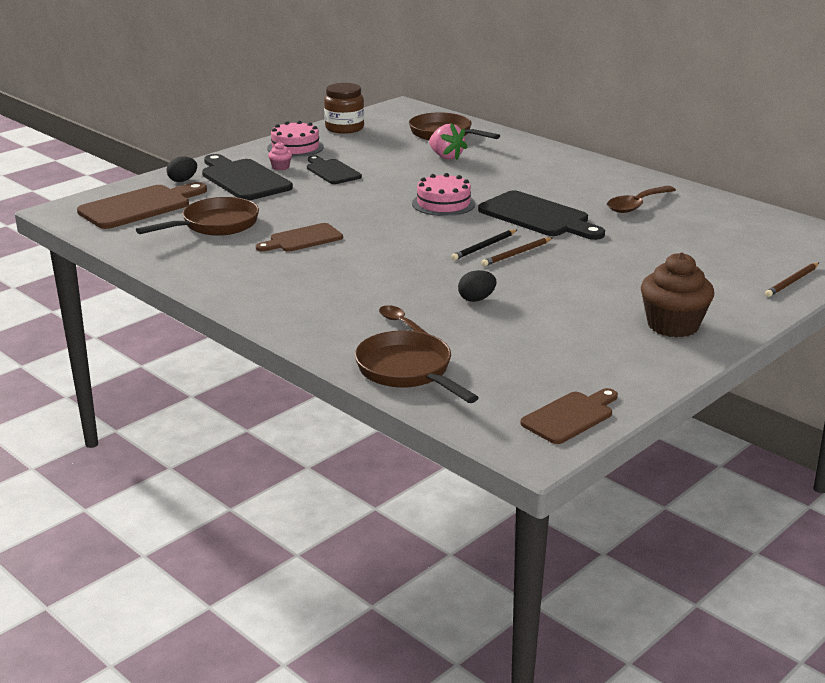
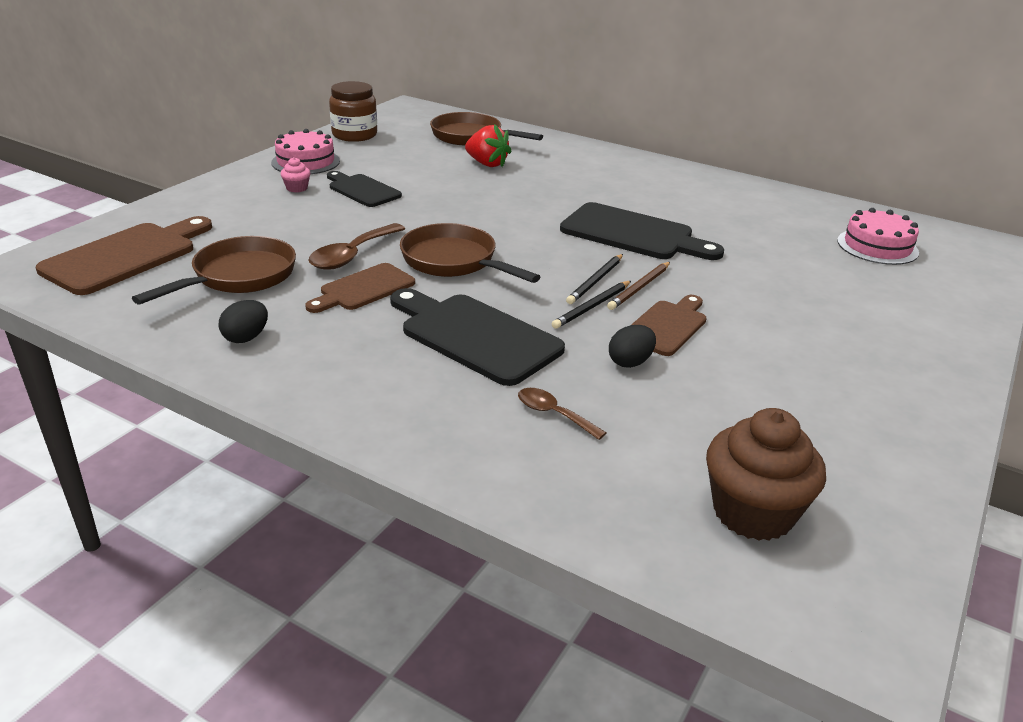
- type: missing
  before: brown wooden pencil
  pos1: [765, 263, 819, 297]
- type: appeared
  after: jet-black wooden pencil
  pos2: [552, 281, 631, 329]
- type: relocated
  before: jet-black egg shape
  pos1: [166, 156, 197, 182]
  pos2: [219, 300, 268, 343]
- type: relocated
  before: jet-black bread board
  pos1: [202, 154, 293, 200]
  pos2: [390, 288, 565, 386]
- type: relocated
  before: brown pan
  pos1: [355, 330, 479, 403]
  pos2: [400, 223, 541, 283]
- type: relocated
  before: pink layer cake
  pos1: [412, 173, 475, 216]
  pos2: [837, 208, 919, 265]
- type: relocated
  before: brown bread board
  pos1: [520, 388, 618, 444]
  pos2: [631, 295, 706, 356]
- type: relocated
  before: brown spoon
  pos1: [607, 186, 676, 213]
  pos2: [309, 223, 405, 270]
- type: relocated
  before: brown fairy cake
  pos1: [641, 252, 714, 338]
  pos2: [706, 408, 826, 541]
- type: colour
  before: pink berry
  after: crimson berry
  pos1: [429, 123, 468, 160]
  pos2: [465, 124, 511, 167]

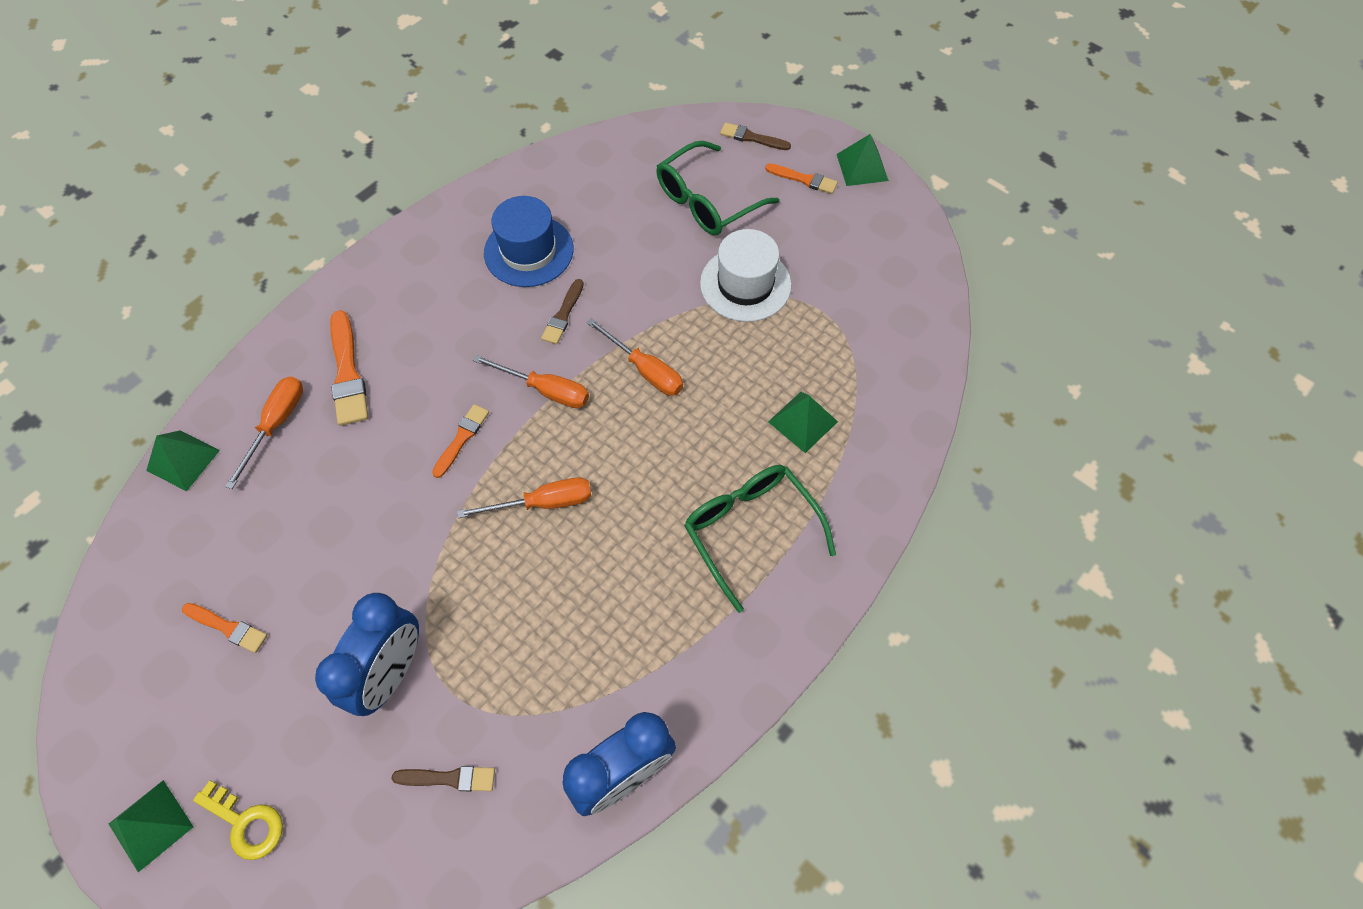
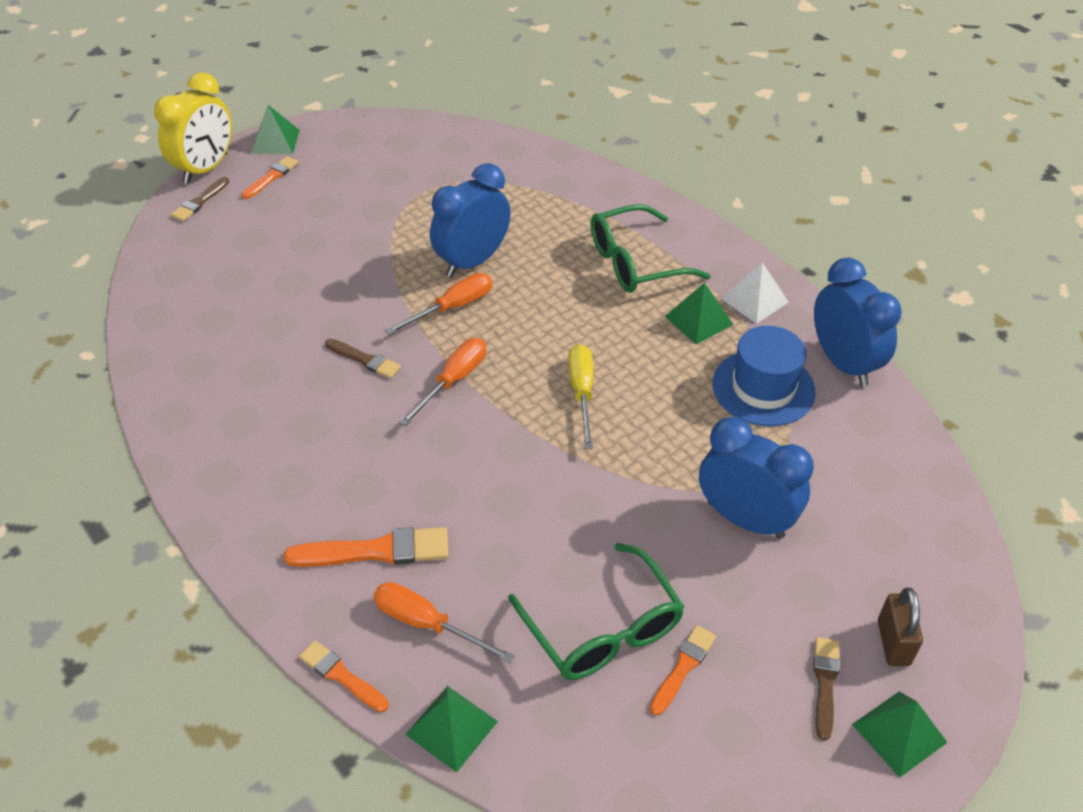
- type: missing
  before: pure white hat
  pos1: [700, 229, 791, 322]
- type: appeared
  after: bright yellow alarm clock
  pos2: [154, 72, 232, 184]
- type: appeared
  after: cobalt alarm clock
  pos2: [430, 163, 511, 277]
- type: appeared
  after: pure white pyramid shape
  pos2: [721, 263, 789, 324]
- type: relocated
  before: brown brush
  pos1: [392, 766, 495, 791]
  pos2: [813, 637, 840, 740]
- type: relocated
  before: orange-coloured brush
  pos1: [432, 404, 489, 478]
  pos2: [299, 640, 389, 712]
- type: relocated
  before: cobalt hat
  pos1: [484, 196, 573, 287]
  pos2: [712, 326, 816, 426]
- type: relocated
  before: emerald glasses
  pos1: [656, 141, 780, 235]
  pos2: [508, 543, 685, 680]
- type: relocated
  before: emerald pyramid shape
  pos1: [768, 392, 838, 453]
  pos2: [665, 283, 734, 344]
- type: exchanged
  before: bright yellow key
  after: brown small lock
  pos1: [193, 780, 283, 860]
  pos2: [878, 588, 923, 666]
- type: colour
  before: orange-coloured flat screwdriver
  after: bright yellow flat screwdriver
  pos1: [457, 477, 591, 518]
  pos2: [568, 344, 593, 449]

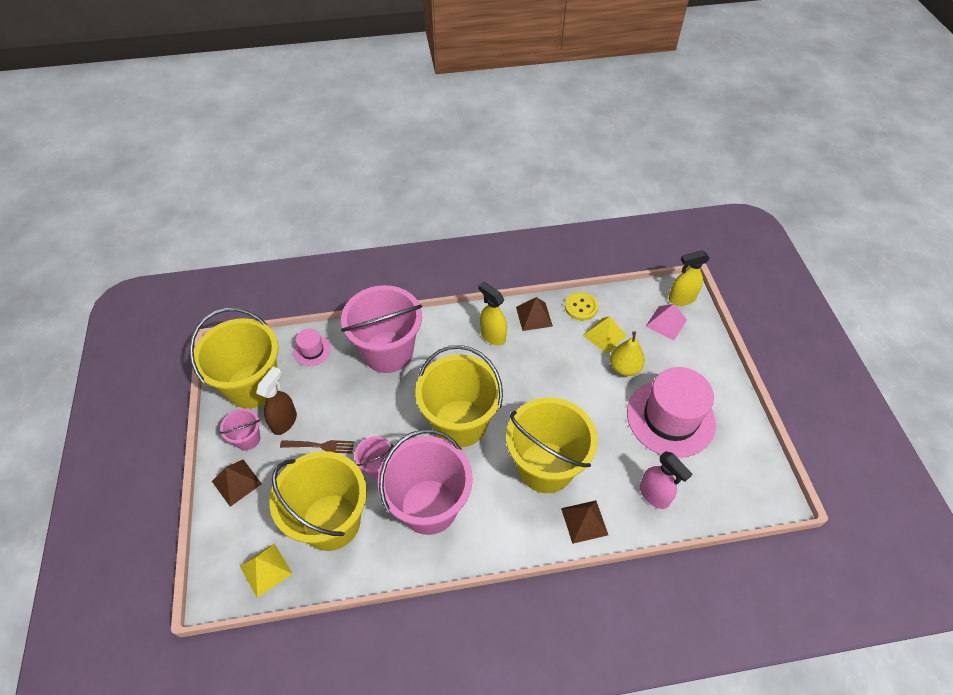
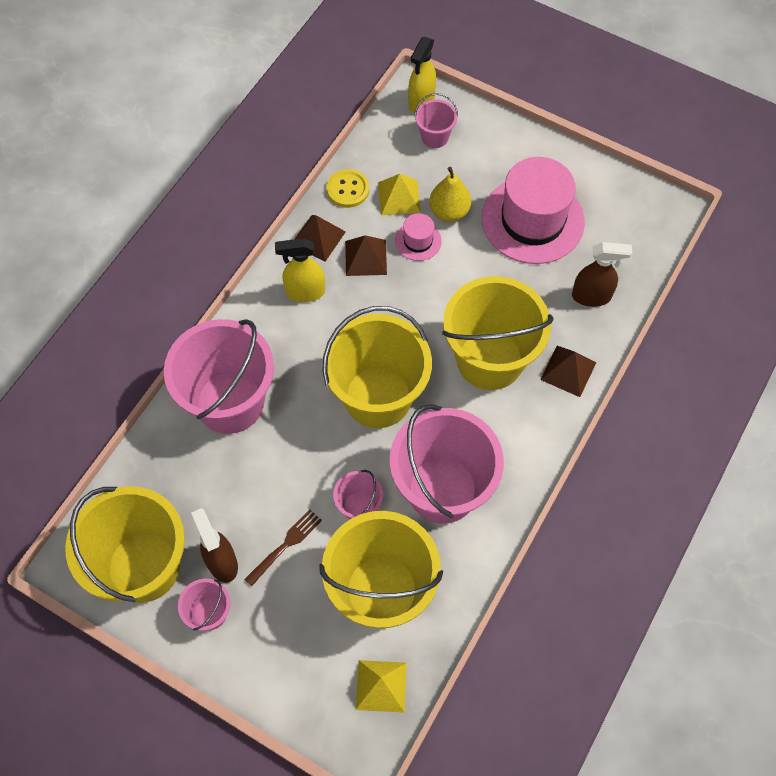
- type: relocated
  before: brown pyramid shape
  pos1: [212, 460, 262, 507]
  pos2: [345, 235, 387, 276]
- type: relocated
  before: pink hat
  pos1: [294, 329, 331, 366]
  pos2: [395, 213, 442, 261]
- type: exchanged
  before: pink pyramid shape
  after: pink bucket
  pos1: [645, 304, 687, 340]
  pos2: [414, 93, 458, 148]
- type: colour
  before: pink sprayer
  after: brown sprayer
  pos1: [640, 451, 692, 509]
  pos2: [572, 242, 632, 307]

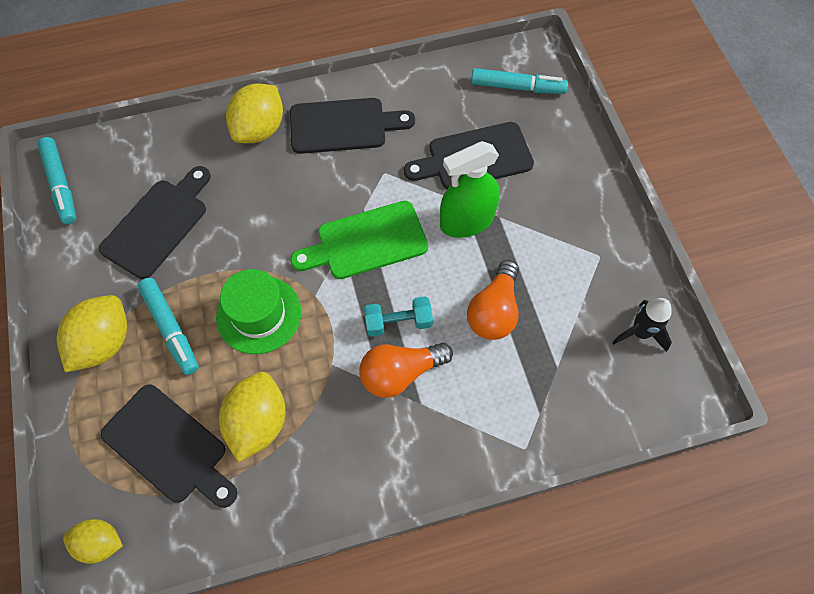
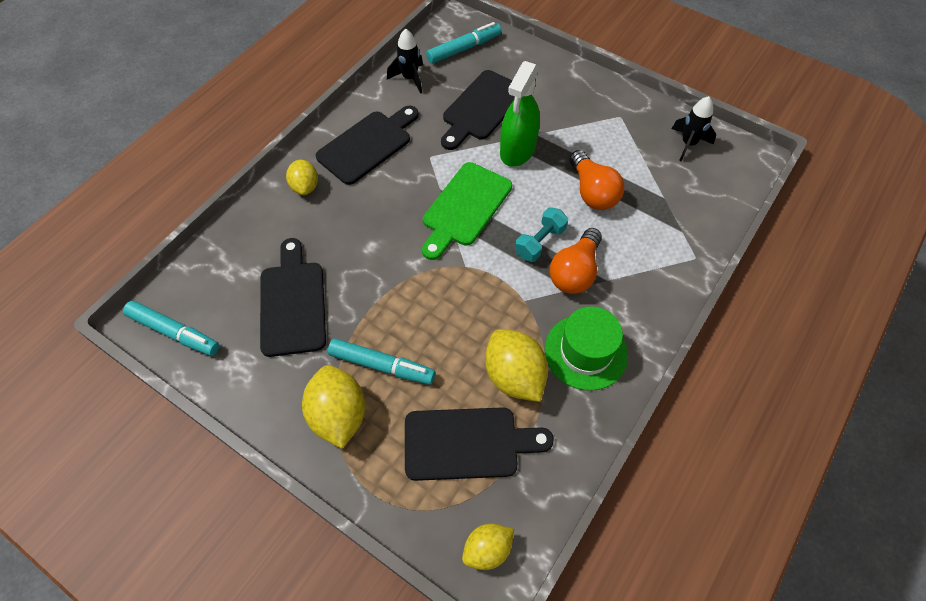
- type: appeared
  after: jet-black spaceship
  pos2: [387, 29, 423, 94]
- type: relocated
  before: emerald hat
  pos1: [216, 269, 301, 354]
  pos2: [545, 306, 628, 391]
- type: size
  before: bright yellow citrus fruit
  pos1: [226, 83, 283, 143]
  pos2: [286, 160, 318, 195]
  scale: 0.62

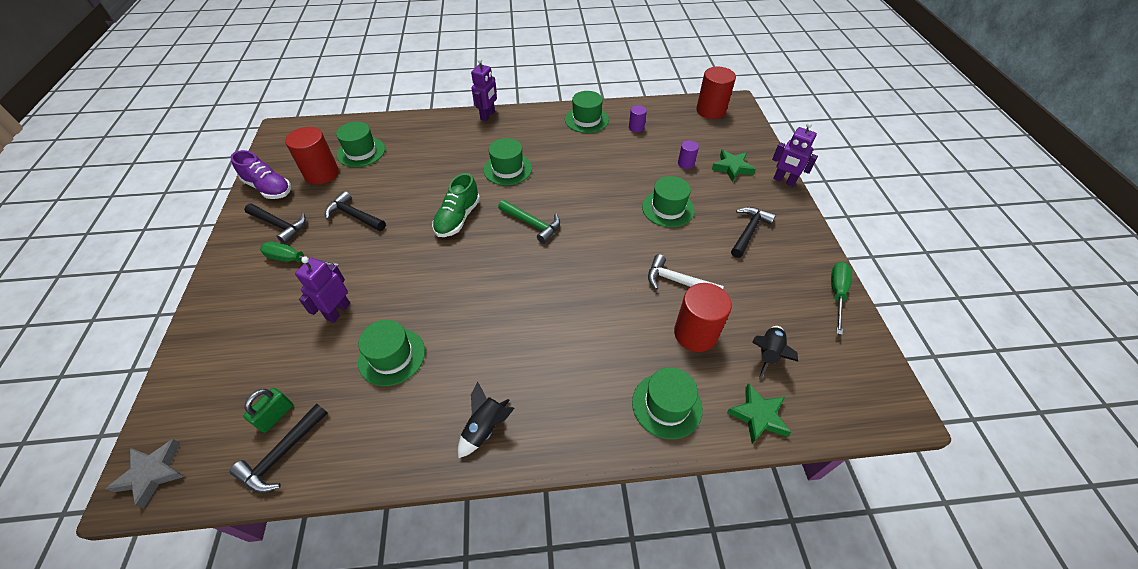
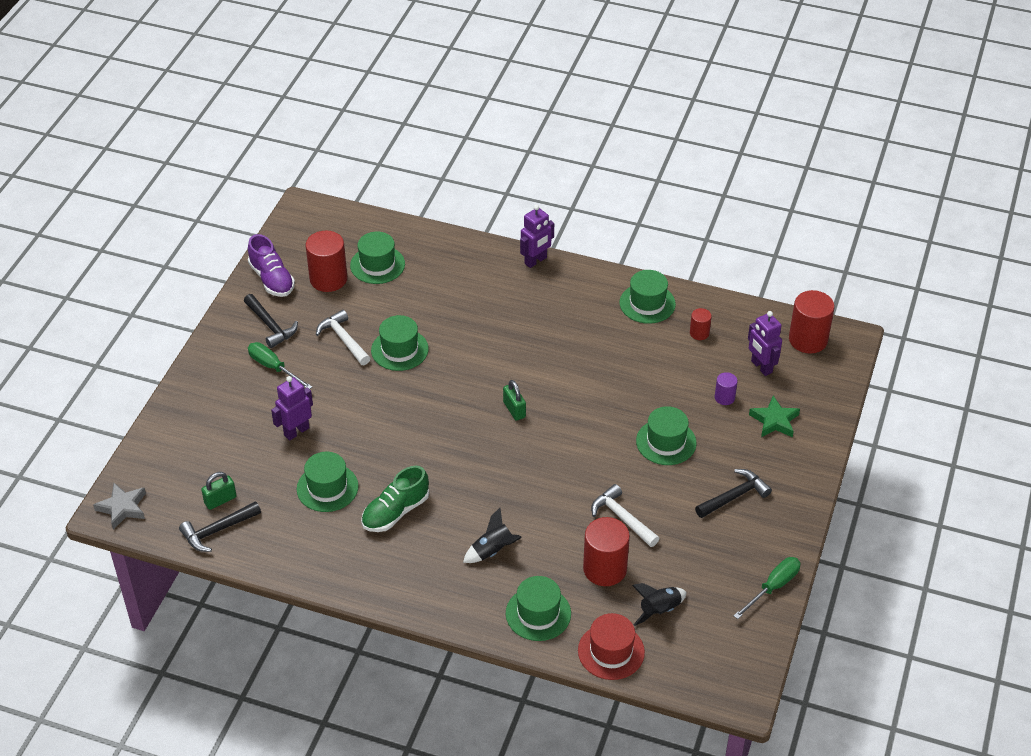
- type: relocated
  before: emerald lace-up shoe
  pos1: [432, 173, 480, 237]
  pos2: [361, 465, 429, 532]
- type: relocated
  before: jet-black spaceship
  pos1: [458, 381, 515, 458]
  pos2: [463, 508, 522, 563]
- type: relocated
  before: emerald hat
  pos1: [483, 138, 532, 186]
  pos2: [371, 315, 429, 371]
- type: relocated
  before: purple robot
  pos1: [772, 122, 818, 186]
  pos2: [748, 311, 782, 376]
- type: exchanged
  before: emerald claw hammer
  after: emerald small lock
  pos1: [498, 200, 560, 244]
  pos2: [503, 380, 526, 421]
- type: exchanged
  before: emerald star shape
  after: crimson hat
  pos1: [727, 383, 791, 444]
  pos2: [578, 613, 645, 680]
- type: colour
  before: jet-black claw hammer
  after: pure white claw hammer
  pos1: [325, 191, 386, 231]
  pos2: [316, 310, 370, 365]
- type: colour
  before: purple cylinder
  after: crimson cylinder
  pos1: [629, 105, 647, 132]
  pos2: [690, 308, 712, 340]

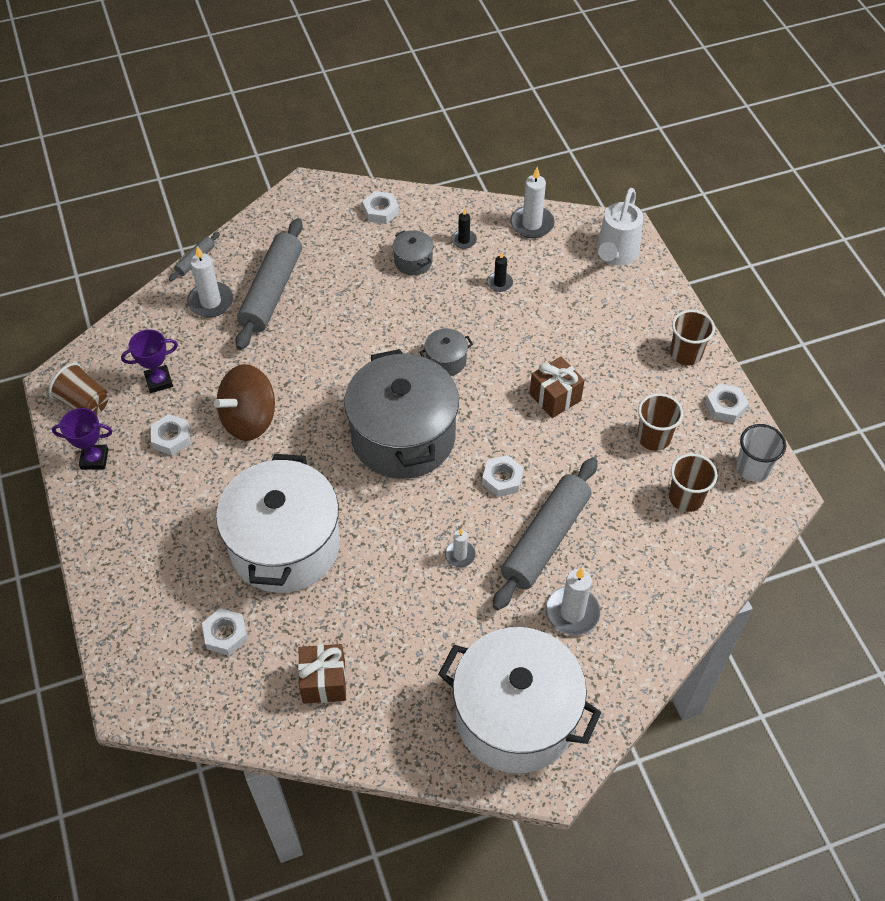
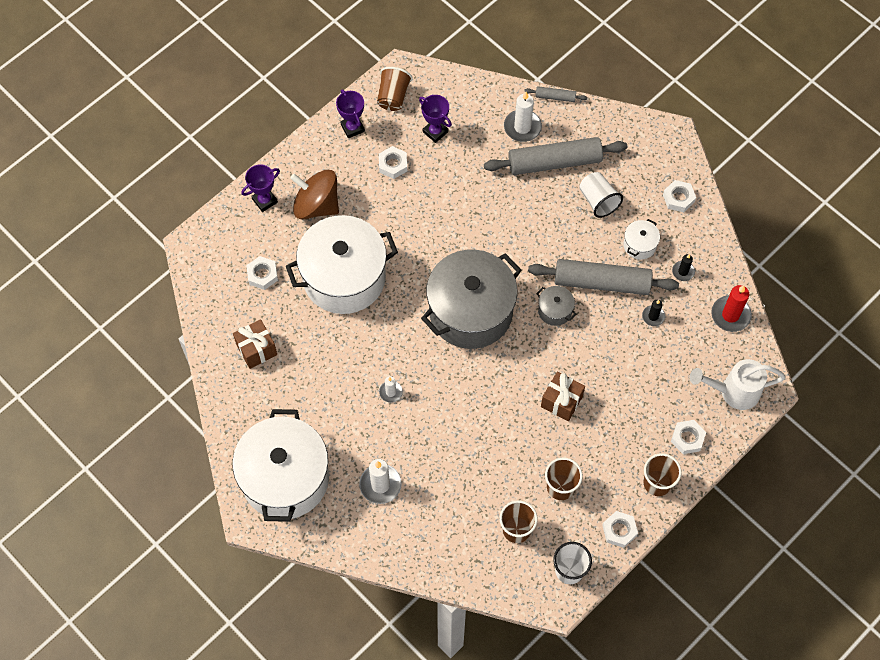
- type: appeared
  after: purple trophy
  pos2: [242, 164, 280, 212]
- type: appeared
  after: pure white beaker
  pos2: [579, 172, 623, 218]
- type: relocated
  before: brown spinning top
  pos1: [214, 364, 275, 441]
  pos2: [290, 170, 339, 219]
- type: relocated
  before: pure white hex nut
  pos1: [482, 455, 524, 497]
  pos2: [671, 420, 706, 454]
- type: relocated
  before: gray rolling pin
  pos1: [493, 457, 598, 610]
  pos2: [528, 259, 679, 295]
- type: colour
  before: gray pot
  after: pure white pot
  pos1: [392, 230, 434, 275]
  pos2: [623, 219, 660, 260]
- type: colour
  before: pure white pillar candle
  after: crimson pillar candle
  pos1: [510, 167, 554, 238]
  pos2: [711, 285, 752, 332]

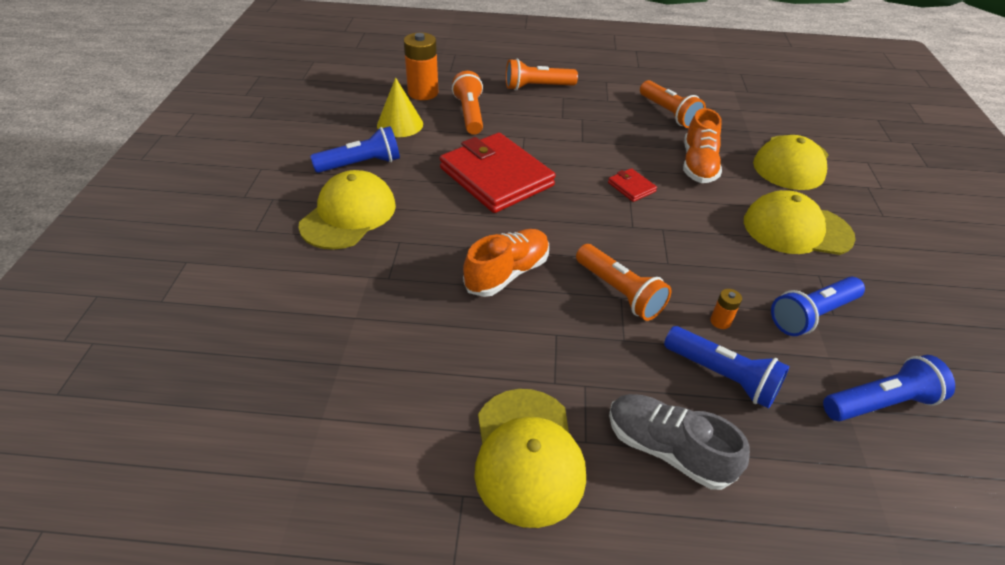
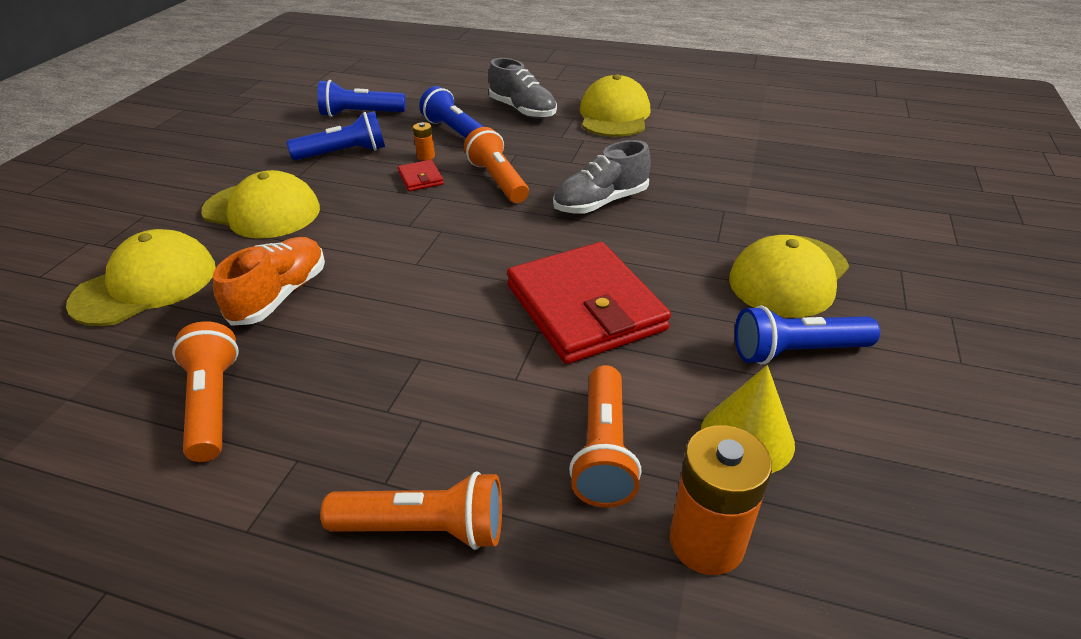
- type: relocated
  before: crimson wallet
  pos1: [608, 168, 657, 202]
  pos2: [398, 160, 444, 191]
- type: colour
  before: orange-coloured lace-up shoe
  after: gray lace-up shoe
  pos1: [463, 229, 549, 297]
  pos2: [553, 140, 651, 214]

